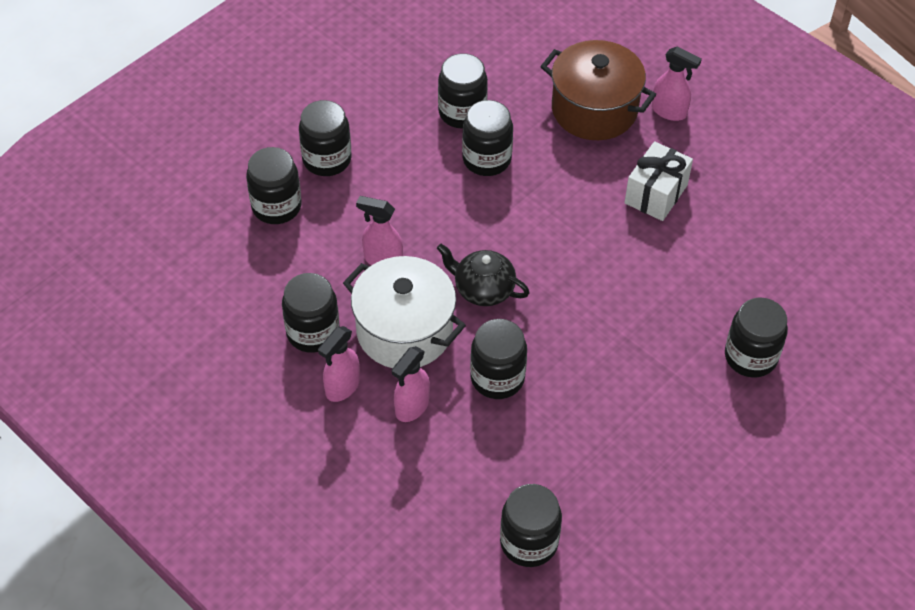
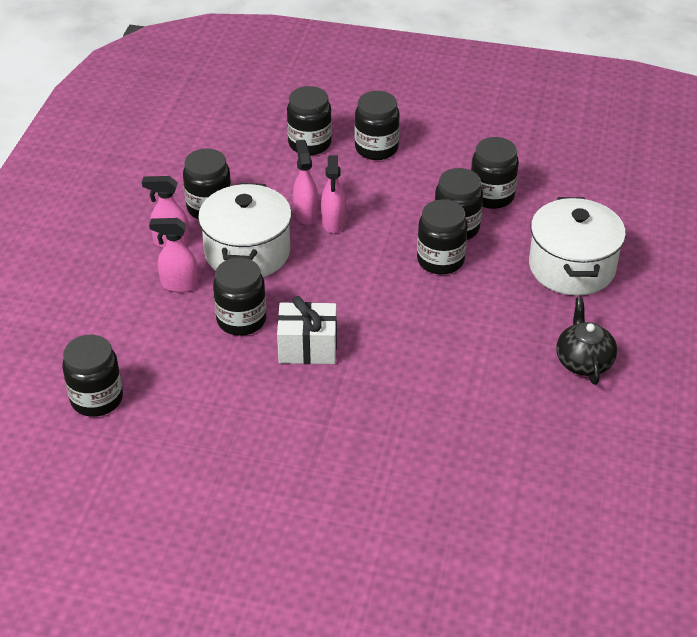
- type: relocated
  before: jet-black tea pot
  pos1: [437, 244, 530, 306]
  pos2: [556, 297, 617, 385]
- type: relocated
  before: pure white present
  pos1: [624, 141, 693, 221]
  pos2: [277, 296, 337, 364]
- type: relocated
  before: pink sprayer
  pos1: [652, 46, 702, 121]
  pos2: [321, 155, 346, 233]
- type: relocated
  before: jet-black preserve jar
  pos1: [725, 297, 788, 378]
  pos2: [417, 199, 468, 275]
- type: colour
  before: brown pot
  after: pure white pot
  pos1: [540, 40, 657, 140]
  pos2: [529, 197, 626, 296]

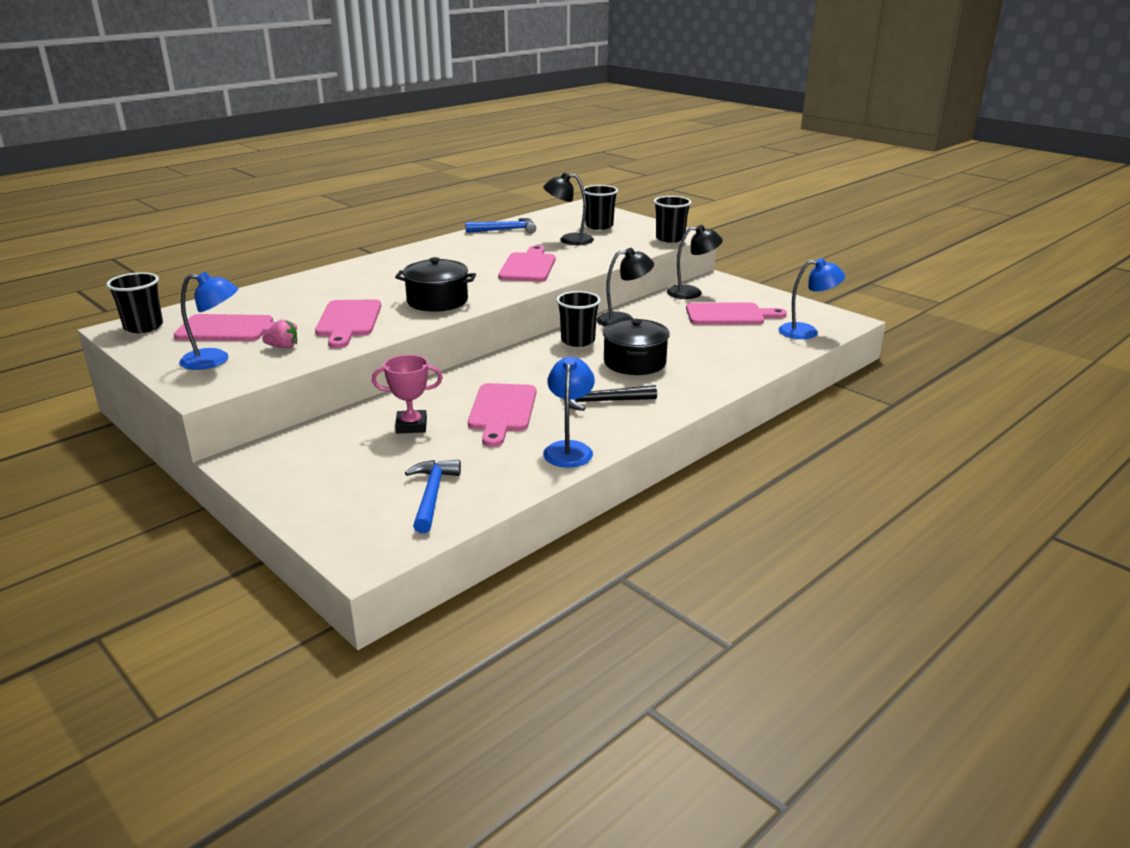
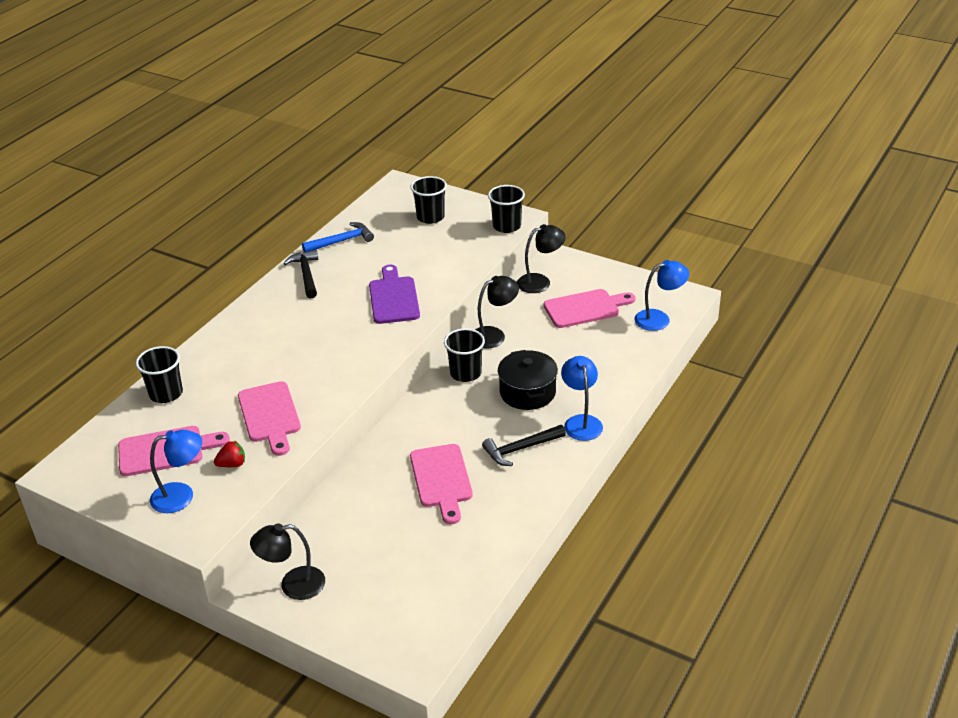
- type: missing
  before: pink trophy
  pos1: [372, 355, 443, 434]
- type: missing
  before: jet-black pot
  pos1: [395, 257, 476, 312]
- type: missing
  before: cobalt claw hammer
  pos1: [405, 460, 461, 533]
- type: appeared
  after: jet-black claw hammer
  pos2: [284, 249, 318, 299]
- type: relocated
  before: jet-black beaker
  pos1: [106, 272, 163, 333]
  pos2: [136, 346, 183, 403]
- type: relocated
  before: jet-black reading lamp
  pos1: [543, 172, 594, 245]
  pos2: [250, 523, 325, 600]
- type: relocated
  before: cobalt reading lamp
  pos1: [543, 356, 595, 468]
  pos2: [561, 356, 603, 441]
- type: colour
  before: pink berry
  after: crimson berry
  pos1: [262, 320, 297, 348]
  pos2: [214, 441, 245, 467]
- type: colour
  before: pink bread board
  after: purple bread board
  pos1: [498, 245, 555, 282]
  pos2: [369, 265, 420, 324]

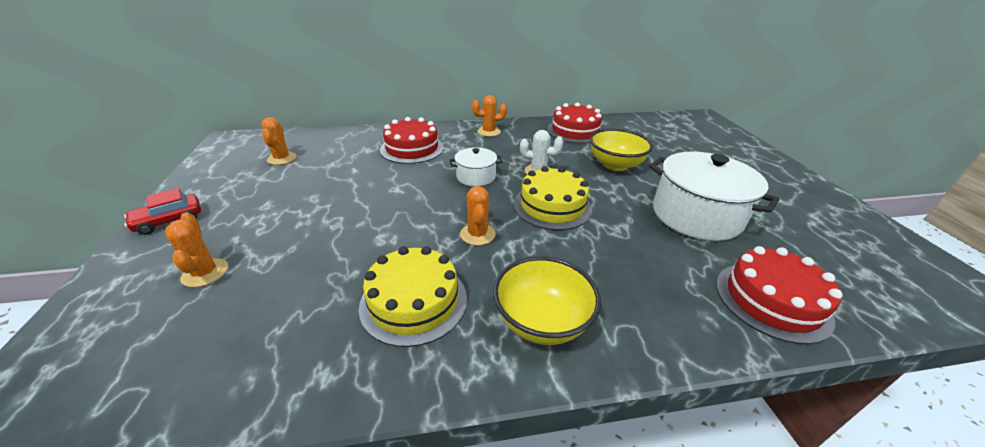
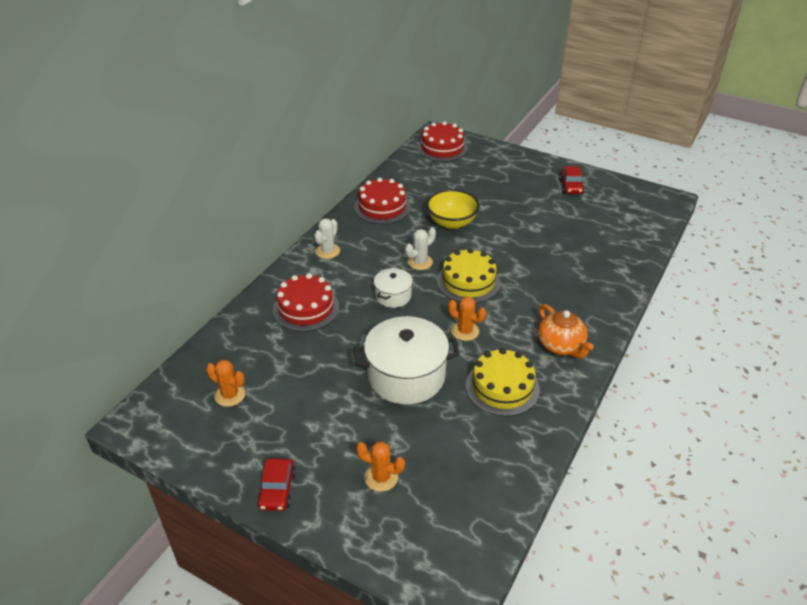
- type: appeared
  after: crimson toy car
  pos2: [559, 166, 585, 194]
- type: relocated
  before: pure white pot
  pos1: [649, 152, 779, 241]
  pos2: [354, 316, 460, 404]
- type: relocated
  before: crimson layer cake
  pos1: [716, 246, 843, 344]
  pos2: [417, 121, 468, 162]
- type: exchanged
  before: bright yellow deep dish
  after: orange-coloured tea pot
  pos1: [493, 256, 601, 345]
  pos2: [538, 304, 594, 359]
- type: colour
  before: orange-coloured prickly plant
  after: pure white prickly plant
  pos1: [472, 95, 507, 137]
  pos2: [314, 219, 340, 259]

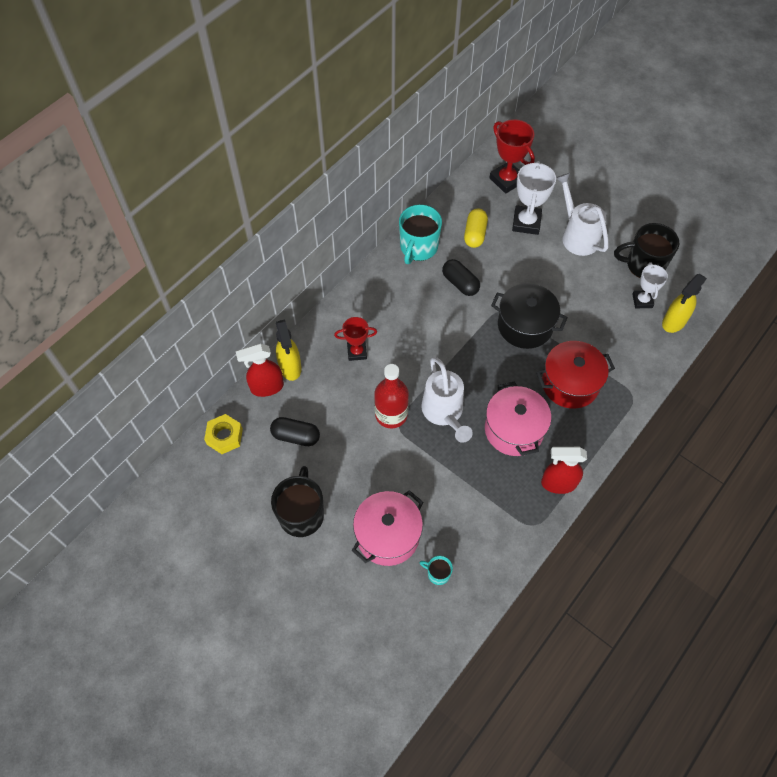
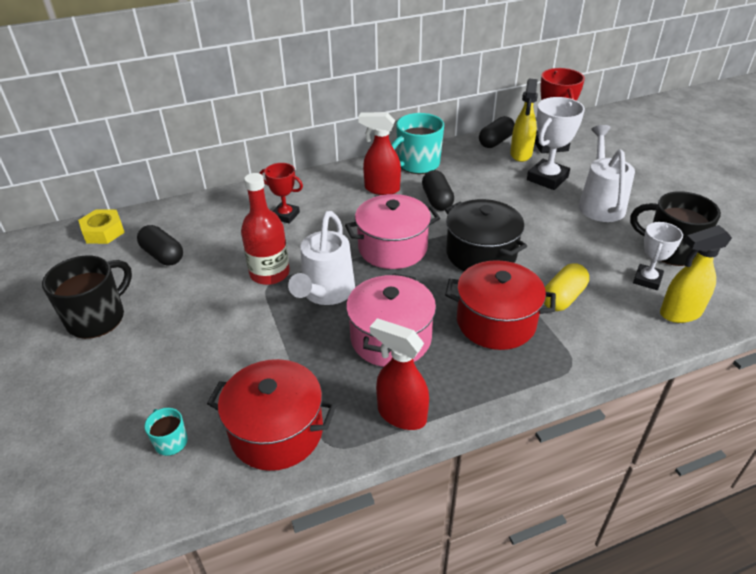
- type: appeared
  after: crimson pot
  pos2: [207, 359, 336, 471]
- type: appeared
  after: jet-black pill
  pos2: [479, 116, 515, 148]
- type: relocated
  before: crimson sprayer
  pos1: [236, 344, 284, 397]
  pos2: [358, 112, 401, 195]
- type: relocated
  before: bright yellow sprayer
  pos1: [276, 319, 301, 381]
  pos2: [510, 79, 538, 162]
- type: relocated
  before: pink pot
  pos1: [352, 490, 423, 566]
  pos2: [345, 194, 440, 269]
- type: relocated
  before: bright yellow pill
  pos1: [464, 208, 488, 248]
  pos2: [544, 263, 589, 311]

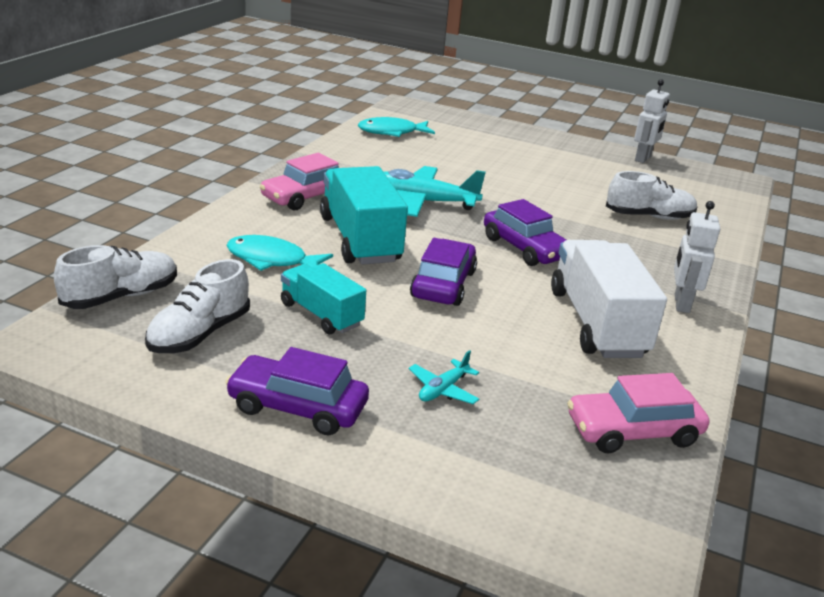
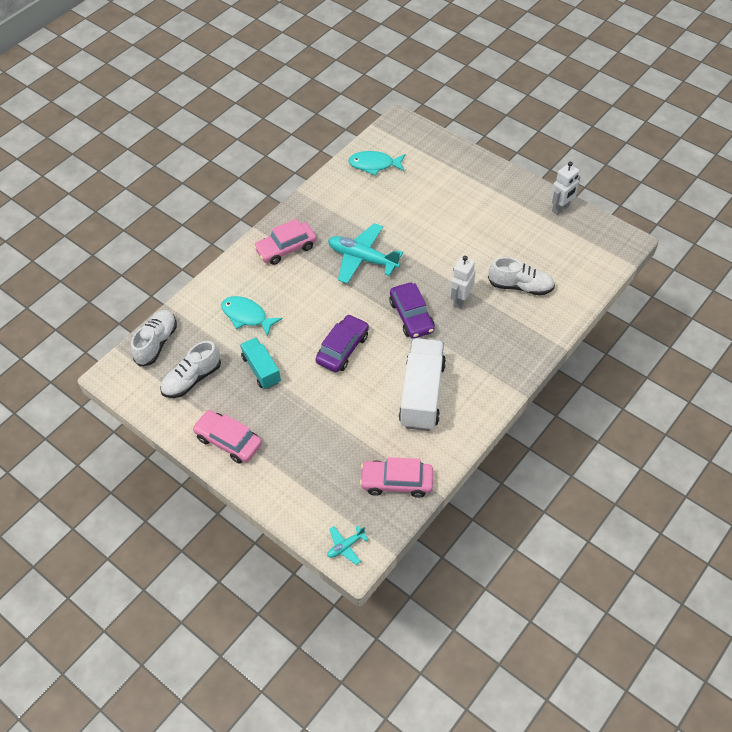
- type: missing
  before: turquoise toy truck
  pos1: [320, 166, 408, 265]
- type: relocated
  before: turquoise aeroplane
  pos1: [409, 350, 479, 404]
  pos2: [327, 526, 369, 565]
- type: relocated
  before: pure white robot
  pos1: [674, 201, 720, 313]
  pos2: [450, 256, 476, 309]
- type: colour
  before: purple toy car
  after: pink toy car
  pos1: [225, 347, 369, 435]
  pos2: [192, 410, 262, 464]
- type: spun
  before: pure white lace-up shoe
  pos1: [54, 245, 177, 309]
  pos2: [131, 310, 177, 367]
  turn: -45

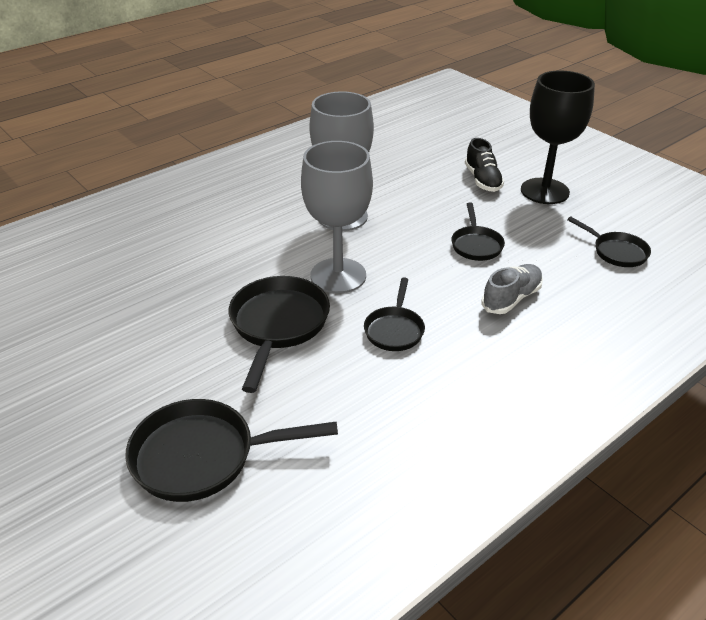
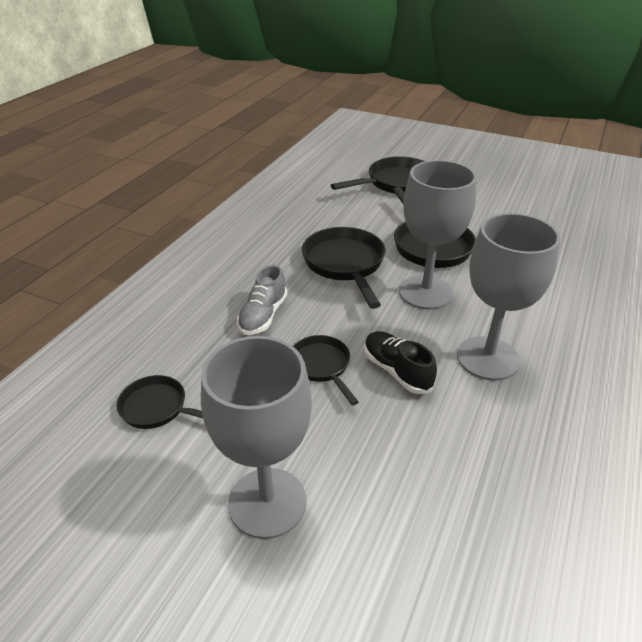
- type: relocated
  before: jet-black lace-up shoe
  pos1: [465, 138, 504, 192]
  pos2: [364, 331, 437, 394]
- type: colour
  before: jet-black chalice
  after: gray chalice
  pos1: [521, 70, 595, 204]
  pos2: [201, 336, 312, 539]
- type: size
  before: jet-black pan
  pos1: [364, 278, 425, 351]
  pos2: [302, 227, 386, 309]
  scale: 1.68

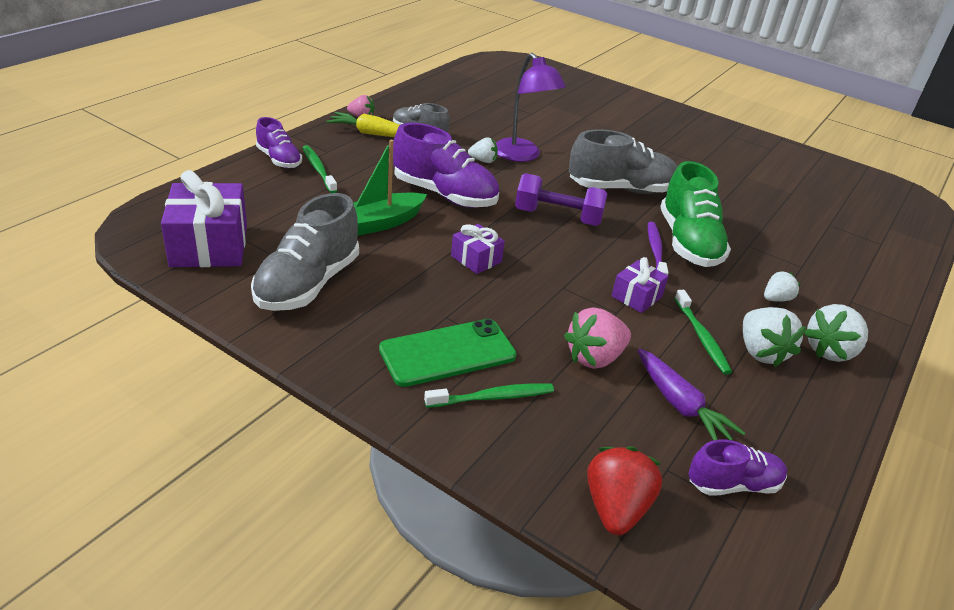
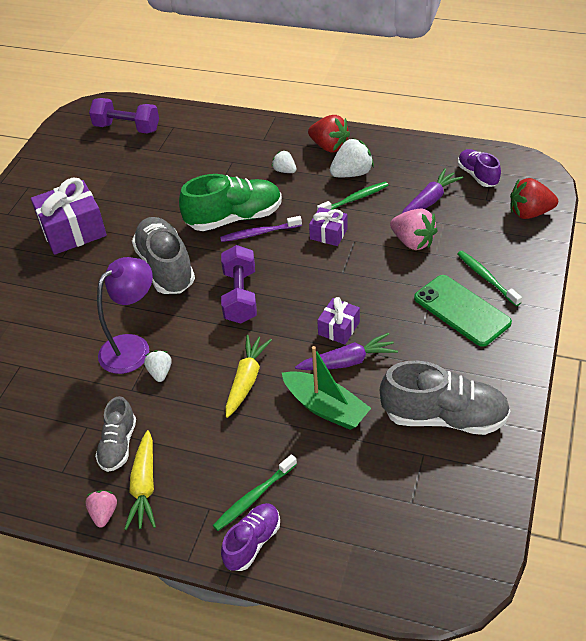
- type: appeared
  after: purple hand weight
  pos2: [89, 98, 159, 134]
- type: appeared
  after: purple carrot
  pos2: [295, 333, 398, 370]
- type: relocated
  before: purple present
  pos1: [161, 170, 247, 267]
  pos2: [31, 177, 107, 255]
- type: exchanged
  before: purple lace-up shoe
  after: bright yellow carrot
  pos1: [393, 123, 499, 208]
  pos2: [225, 335, 272, 418]
- type: colour
  before: pure white berry
  after: crimson berry
  pos1: [804, 304, 868, 362]
  pos2: [308, 115, 350, 153]

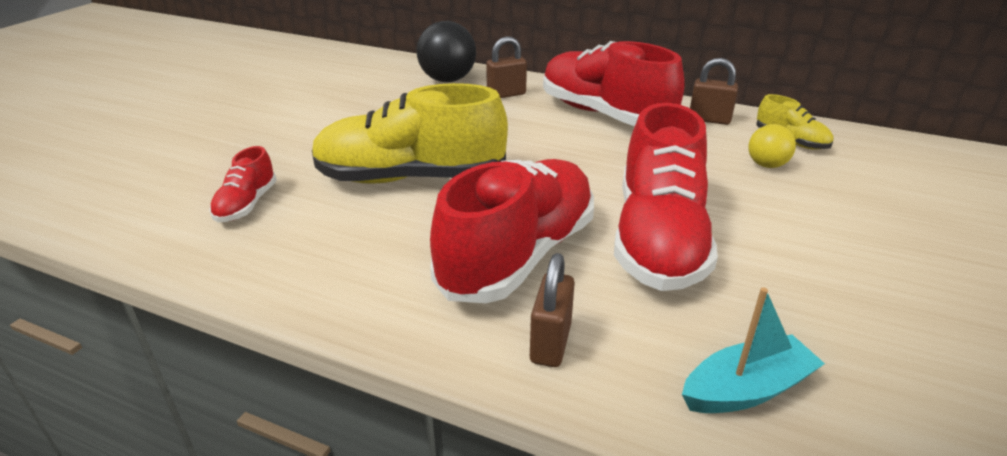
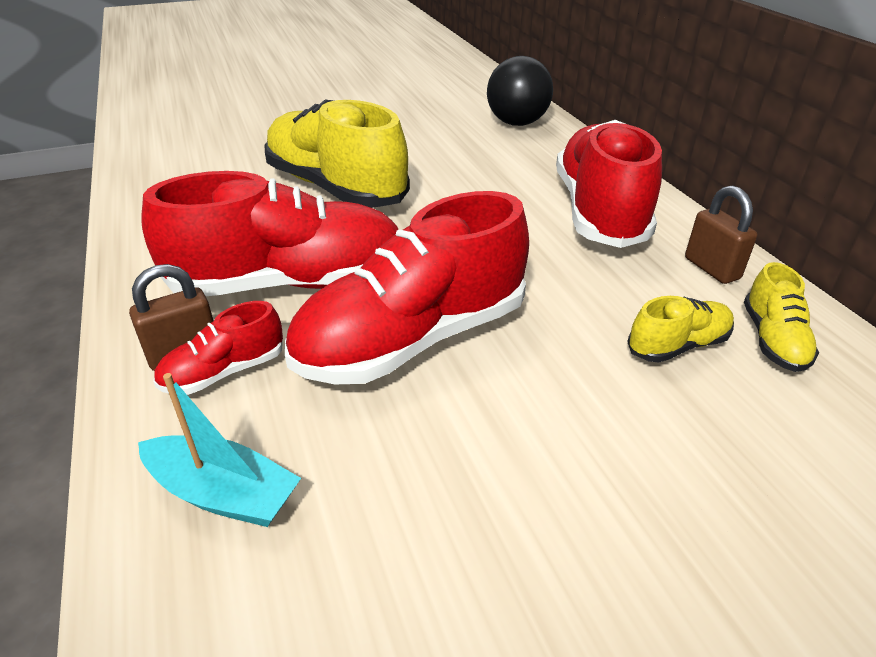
- type: missing
  before: brown small lock
  pos1: [486, 36, 527, 98]
- type: relocated
  before: crimson lace-up shoe
  pos1: [209, 146, 277, 222]
  pos2: [153, 301, 283, 395]
- type: exchanged
  before: bright yellow ball
  after: bright yellow lace-up shoe
  pos1: [749, 124, 796, 168]
  pos2: [627, 296, 734, 363]

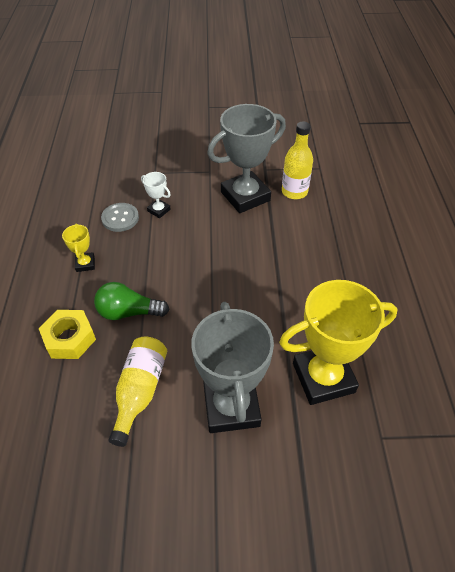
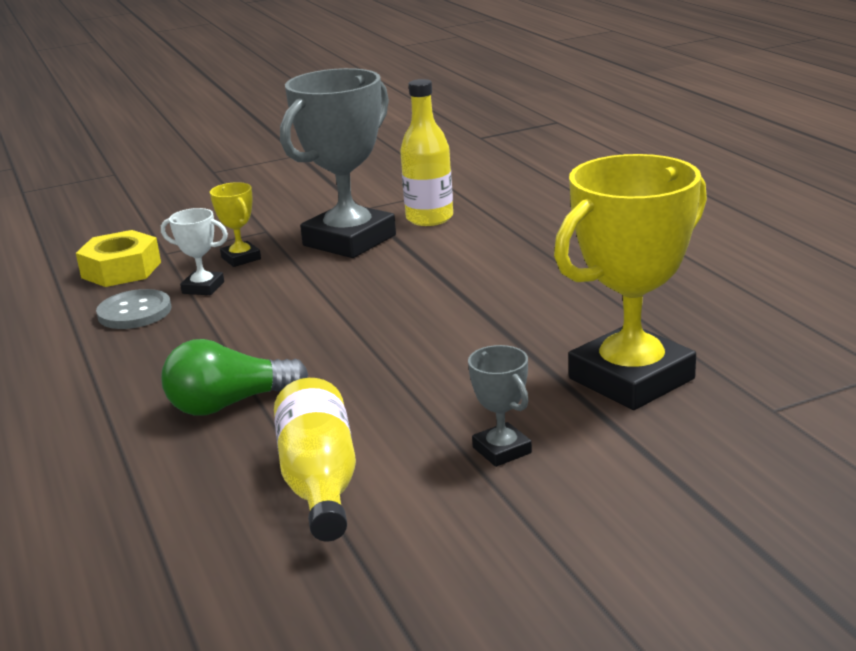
- type: relocated
  before: bright yellow hex nut
  pos1: [39, 310, 96, 359]
  pos2: [76, 230, 161, 287]
- type: relocated
  before: bright yellow trophy
  pos1: [62, 223, 95, 272]
  pos2: [210, 182, 261, 267]
- type: size
  before: gray trophy
  pos1: [191, 302, 274, 433]
  pos2: [468, 345, 532, 467]
  scale: 0.44

